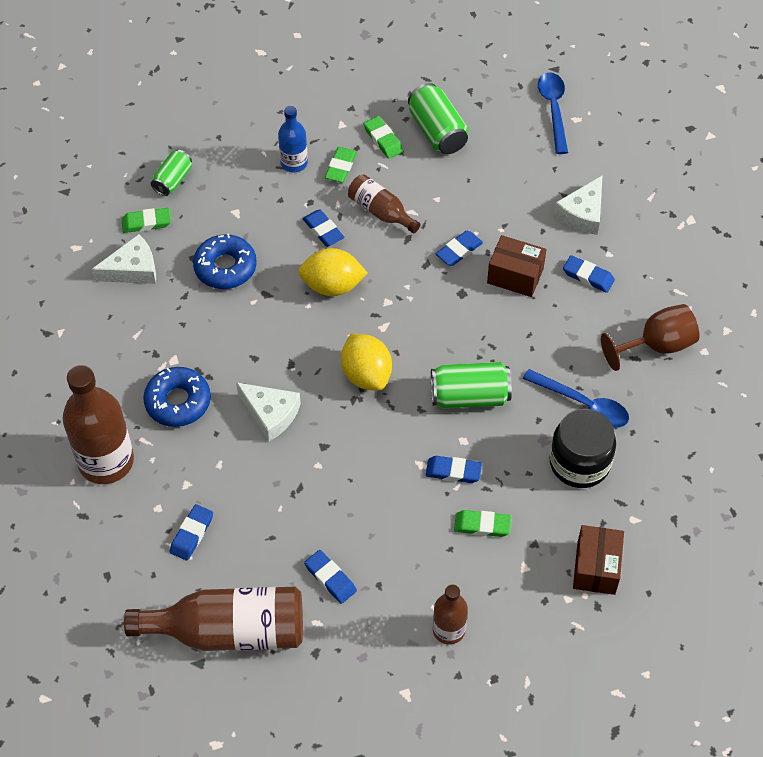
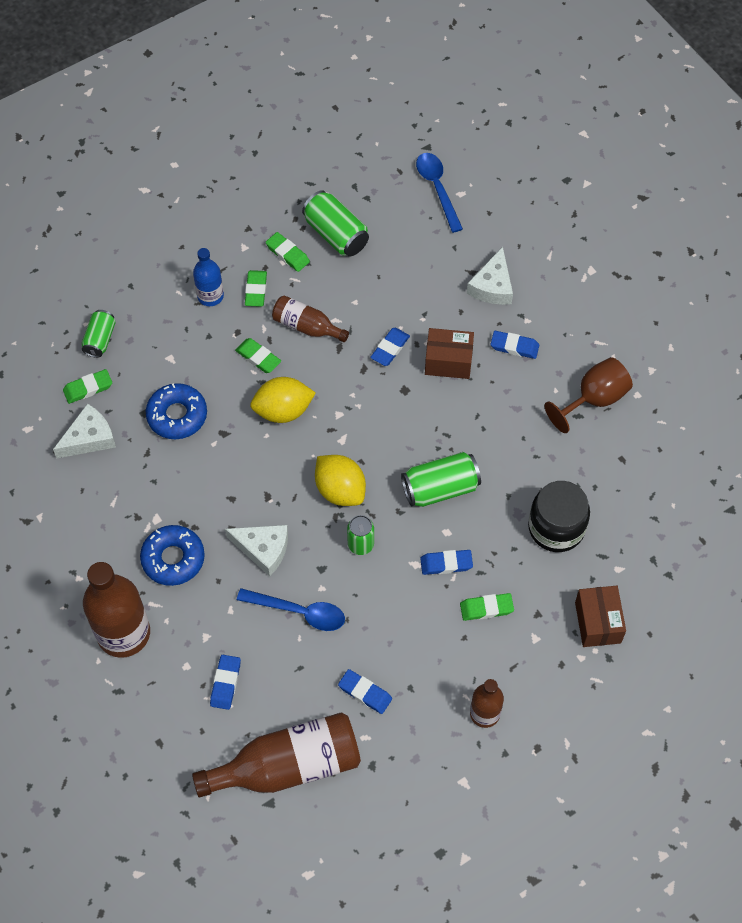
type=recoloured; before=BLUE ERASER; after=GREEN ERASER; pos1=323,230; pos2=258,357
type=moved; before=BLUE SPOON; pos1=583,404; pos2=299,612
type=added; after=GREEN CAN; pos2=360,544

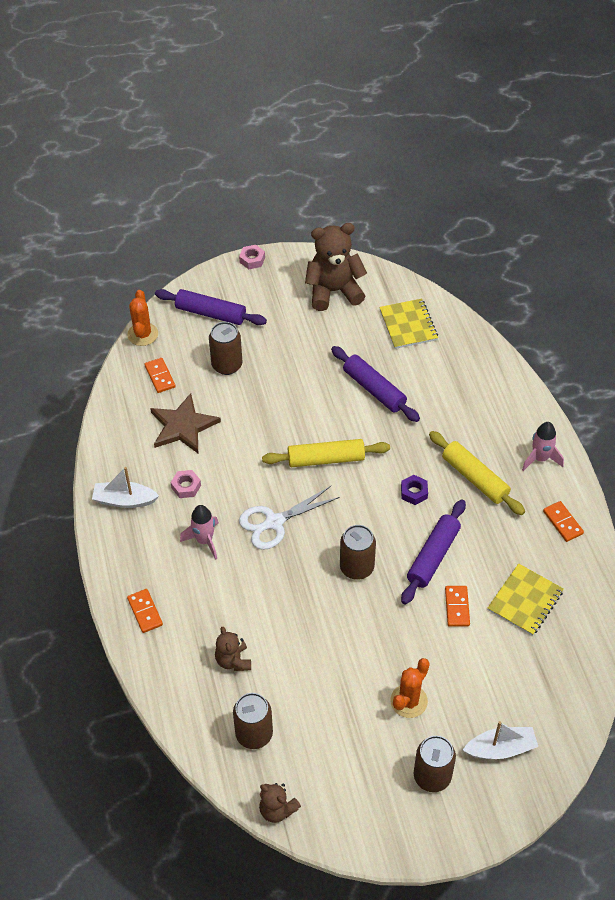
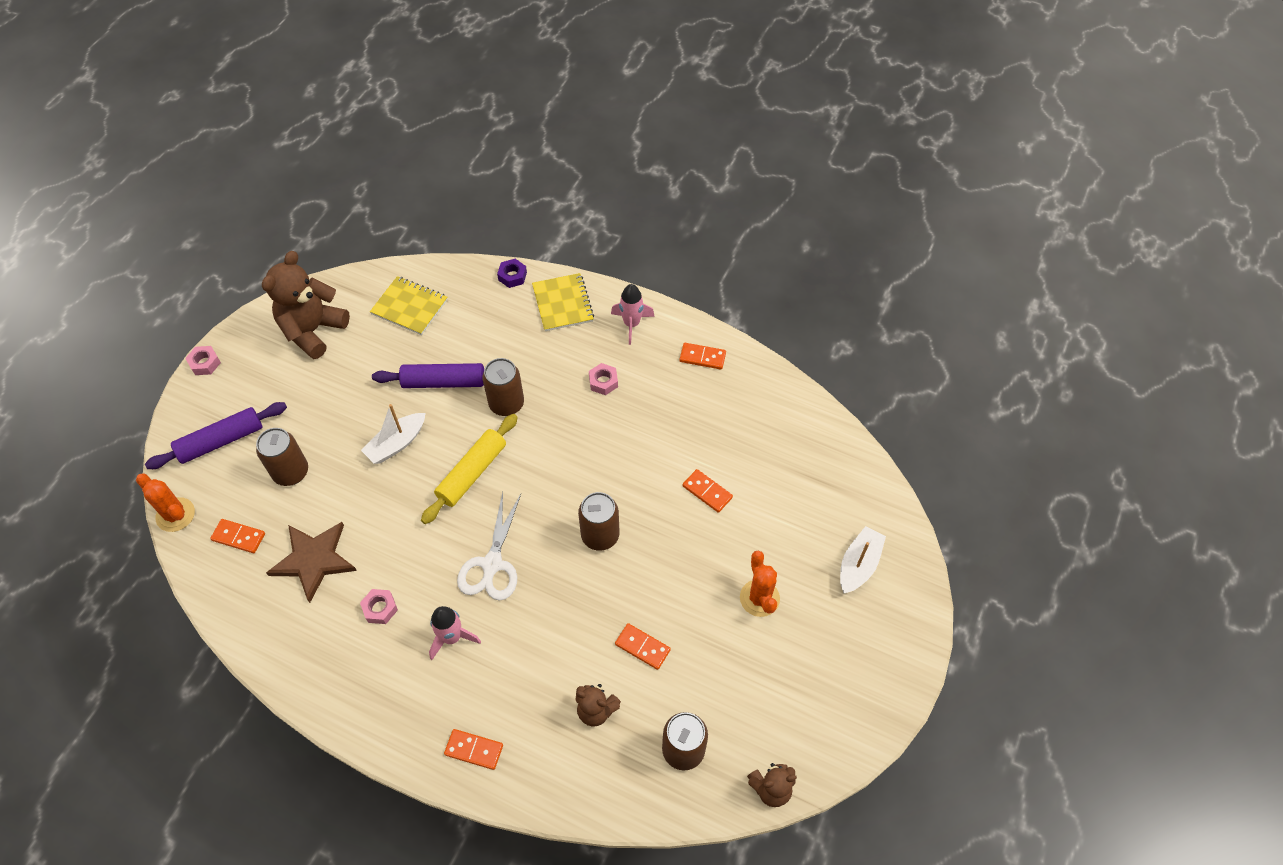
type=moved; before=WHITE BOAT; pos1=124,500; pos2=396,443
type=moved; before=PURPLE NUT; pos1=414,492; pos2=512,276
type=removed; before=PURPLE ROLLING PIN; pos1=433,556
type=moved; before=BROWN CAN; pos1=432,776; pos2=506,404
type=replaced; before=YELLOW ROLLING PIN; after=PINK NUT; pos1=475,478; pos2=603,382
type=moved; before=YELLOW NOTEBOOK; pos1=525,601; pos2=563,303
type=added; after=ORANGE DOMINO; pos2=642,647

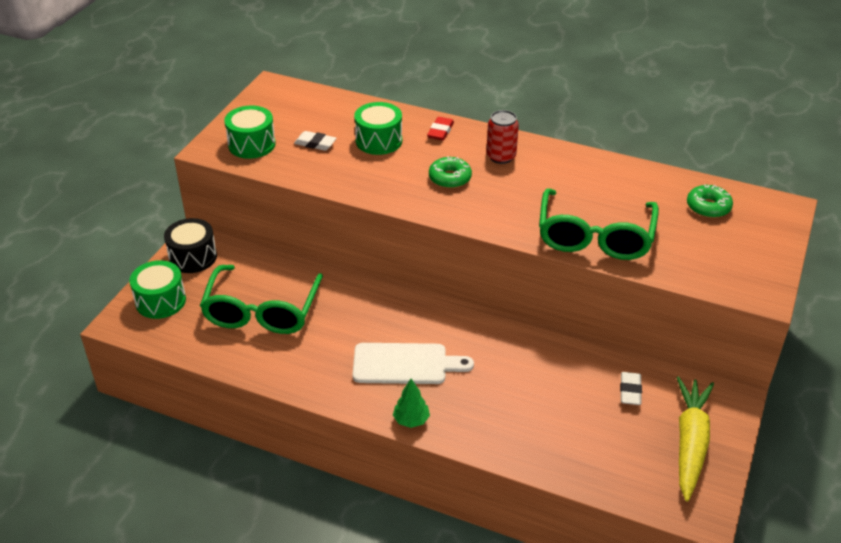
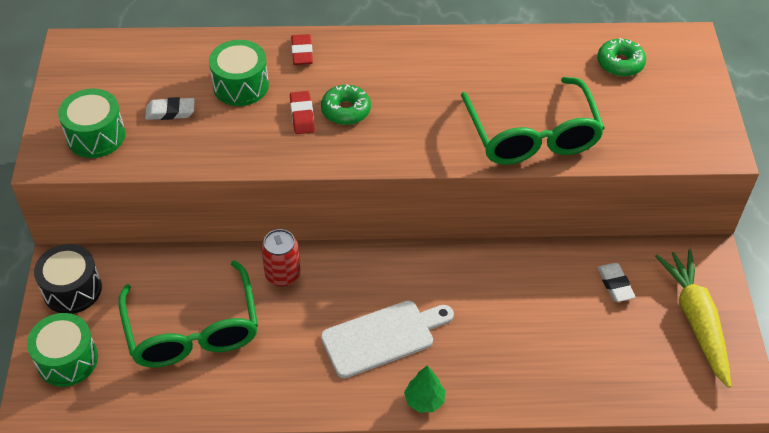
type=moved; before=RED CAN; pos1=501,157; pos2=282,275
type=added; after=RED ERASER; pos2=302,115

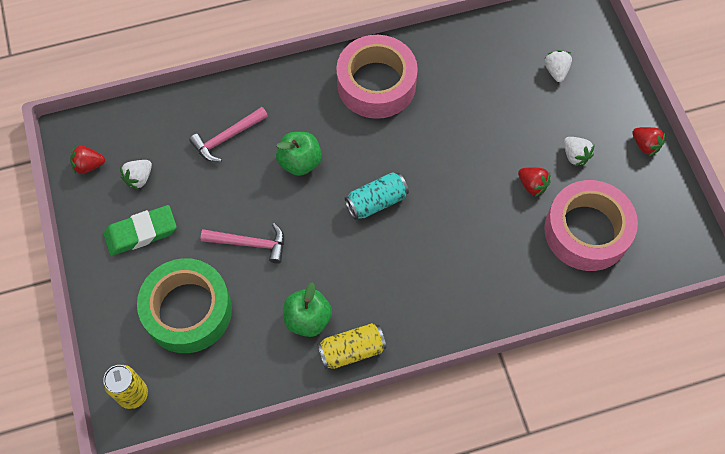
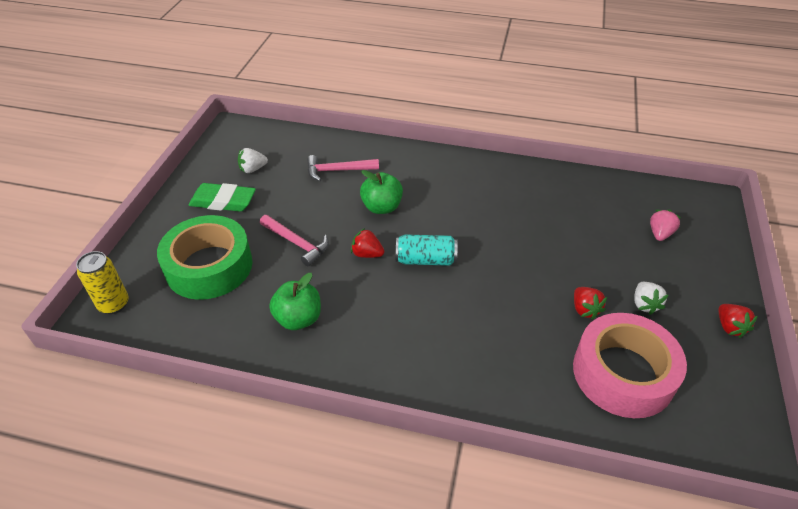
type=moved; before=RED STRAWBERRY; pos1=89,165; pos2=367,254
type=removed; before=YELLOW CAN; pos1=352,350
type=removed; before=PINK TAPE; pos1=376,84
type=recoloured; before=WHITE STRAWBERRY; after=PINK STRAWBERRY; pos1=556,71; pos2=660,234

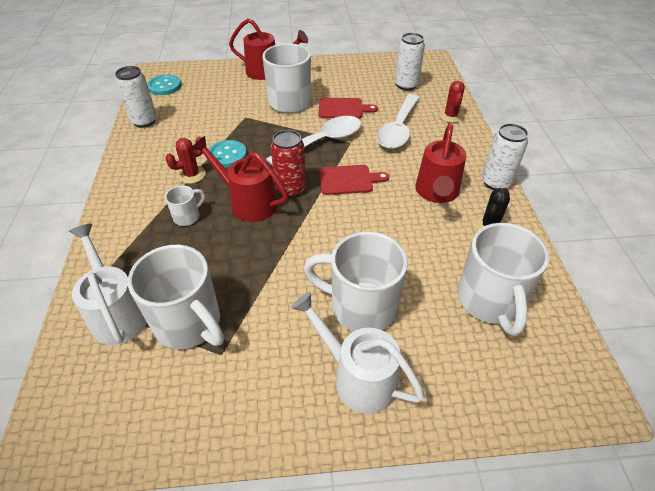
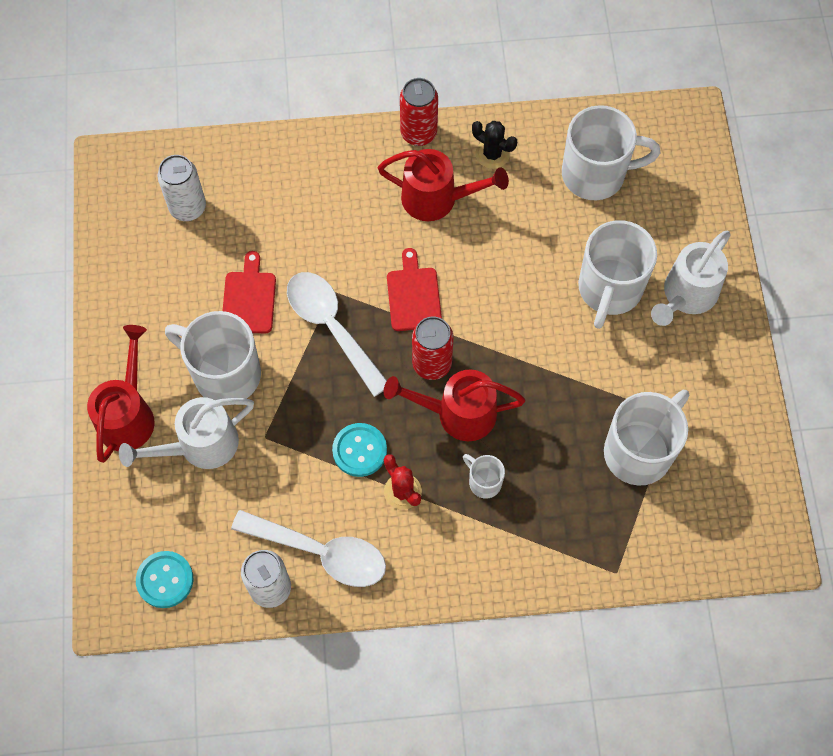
type=moved; before=WHITE WATERING CAN; pos1=117,312; pos2=199,446
type=turned; before=RED WATERING CAN; pos1=247,202; pos2=457,413; turn=60
type=moved; before=WHITE SPOON; pos1=398,129; pos2=321,552
type=removed; before=RED CACTUS; pos1=450,116
type=recoloured; before=WHITE CAN; after=RED CAN; pos1=495,182; pos2=418,133

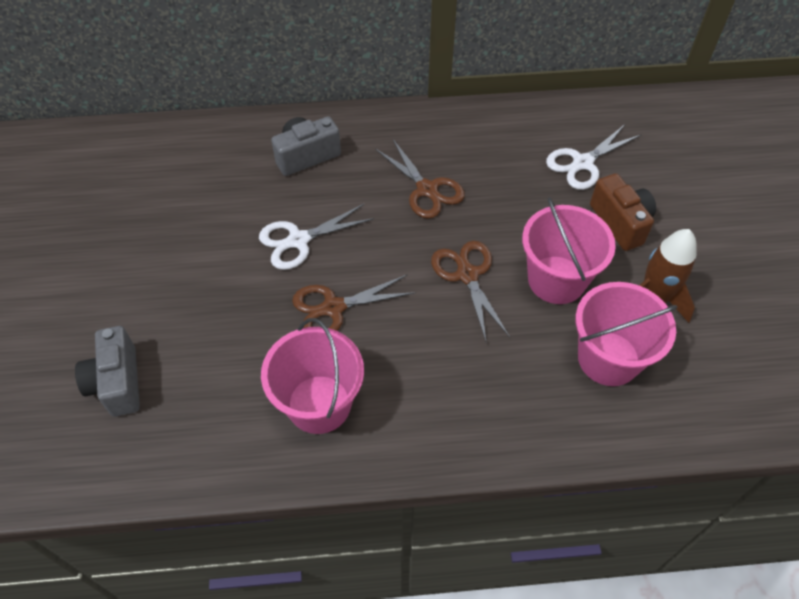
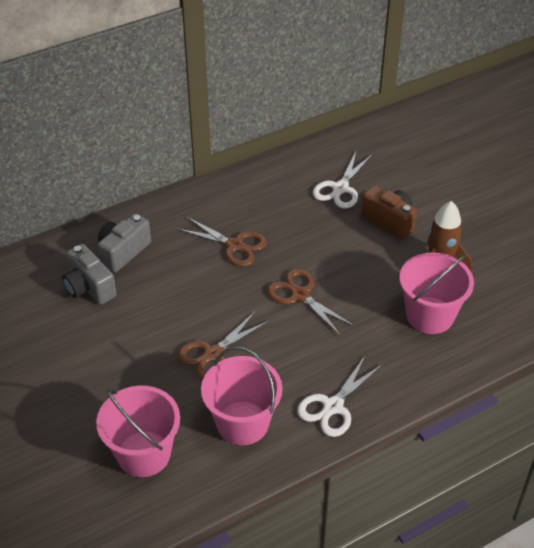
type=moved; before=GREY CAMERA; pos1=117,383; pos2=89,287
type=moved; before=WHITE SCISSORS; pos1=299,240; pos2=333,406
type=moved; before=PINK BUCKET; pos1=556,280; pos2=144,454

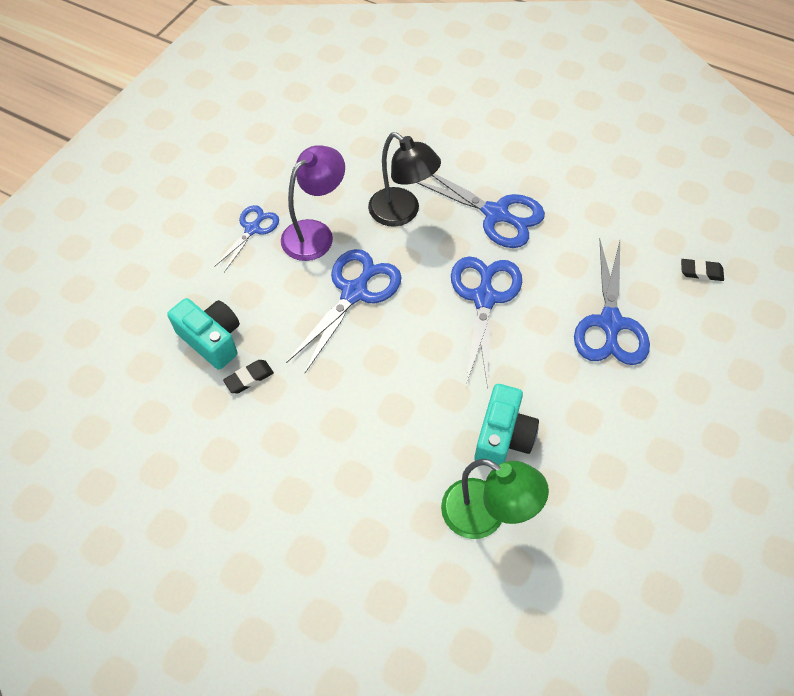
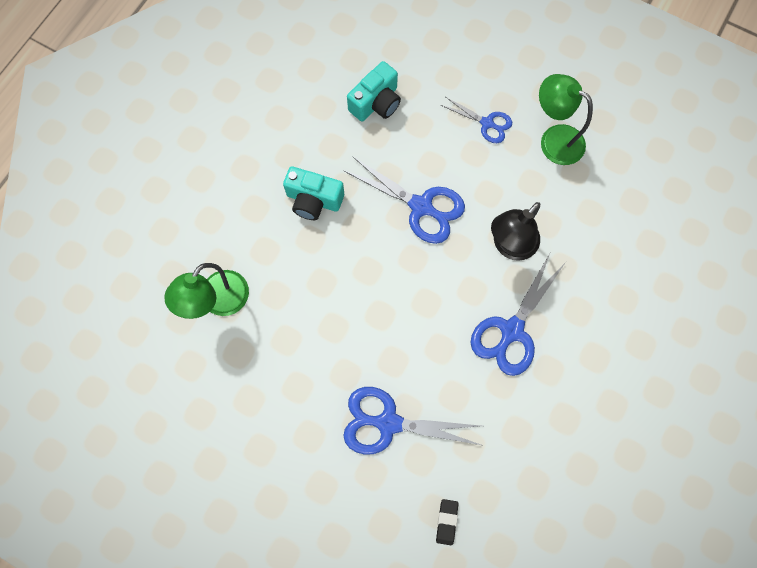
type=removed; before=BLACK ERASER; pos1=249,378
type=removed; before=PURPLE LAMP; pos1=315,233
type=removed; before=BLUE SCISSORS; pos1=484,298
type=moved; before=TURQUOISE CAMERA; pos1=503,437; pos2=314,200
type=added; after=GREEN LAMP; pos2=554,139

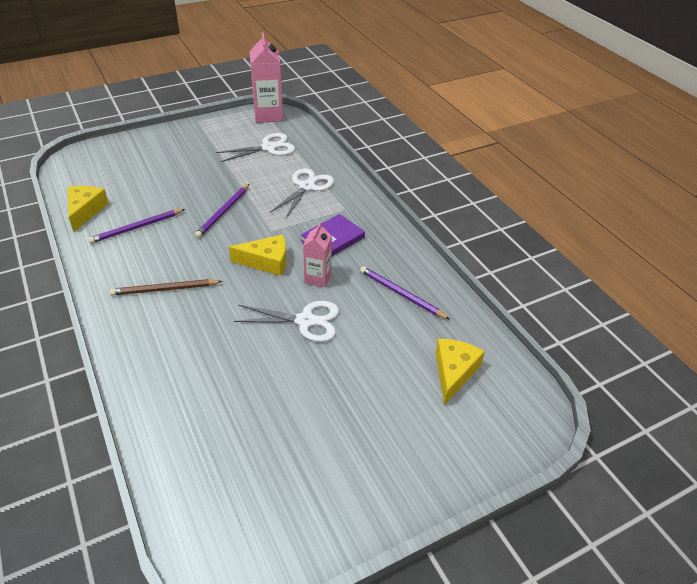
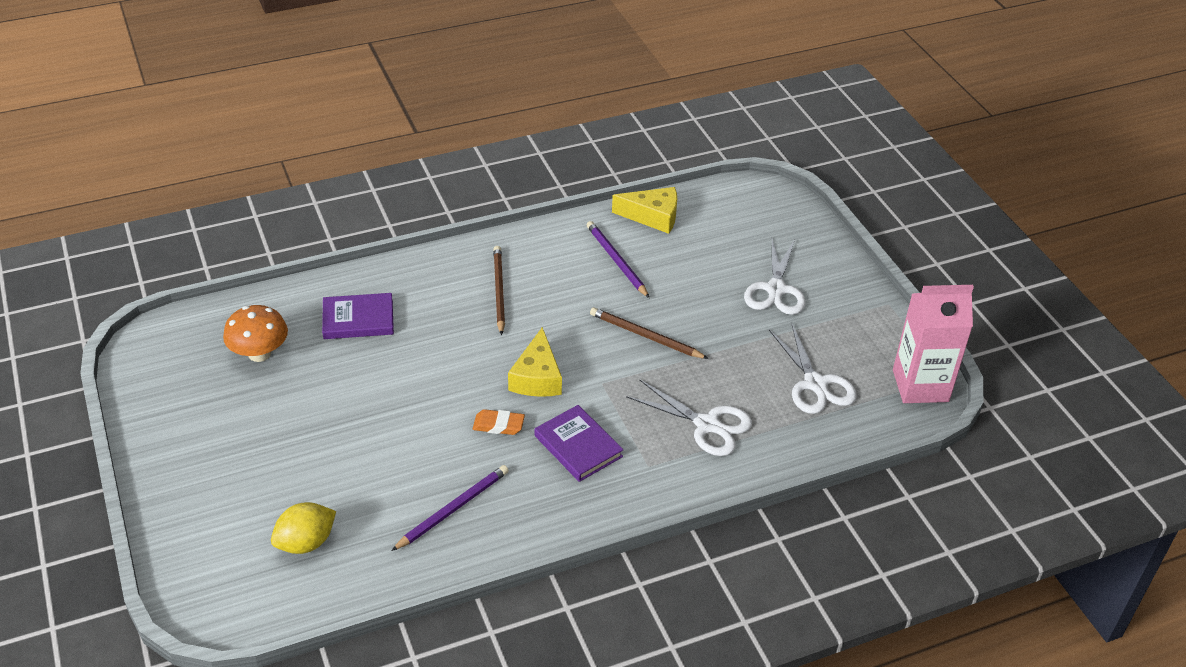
type=recoloured; before=PURPLE PENCIL; after=BROWN PENCIL; pos1=223,212; pos2=645,336
type=moved; before=WHITE SCISSORS; pos1=305,321; pos2=776,289
type=replaced; before=PINK CARTON; after=ORANGE ERASER; pos1=317,278; pos2=498,425
type=replaced; before=YELLOW CHEESE; after=YELLOW LEMON; pos1=454,372; pos2=306,543
type=added; after=ORANGE MUSHROOM; pos2=259,353
type=added; after=PURPLE BOOK; pos2=358,319

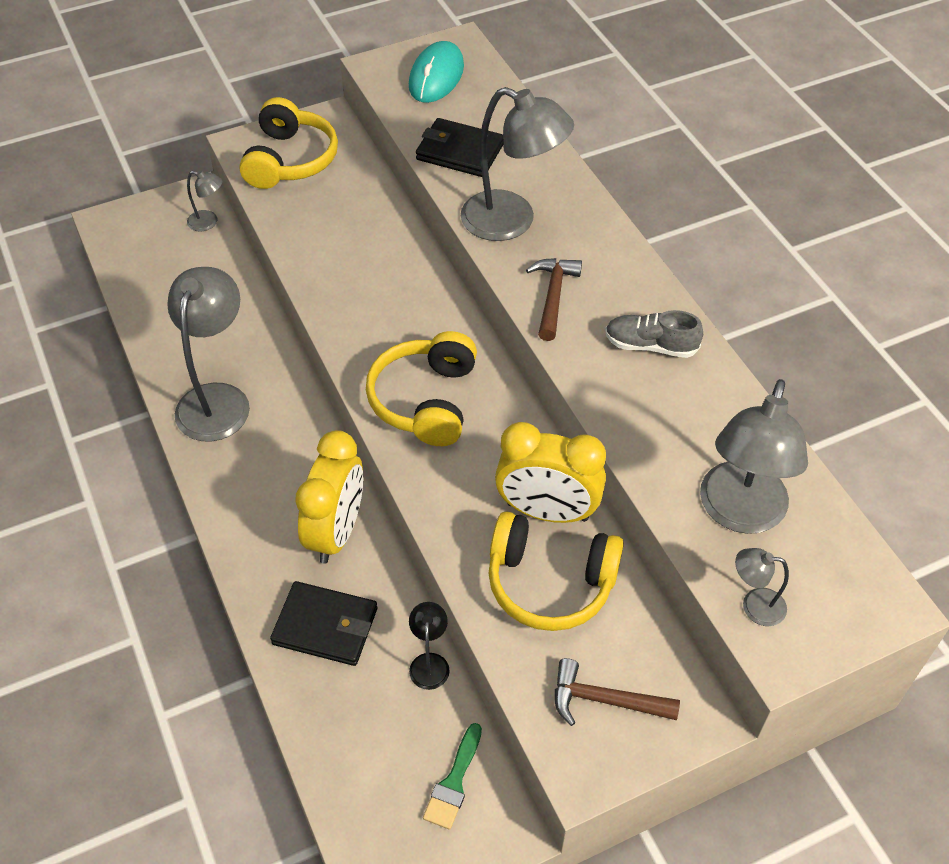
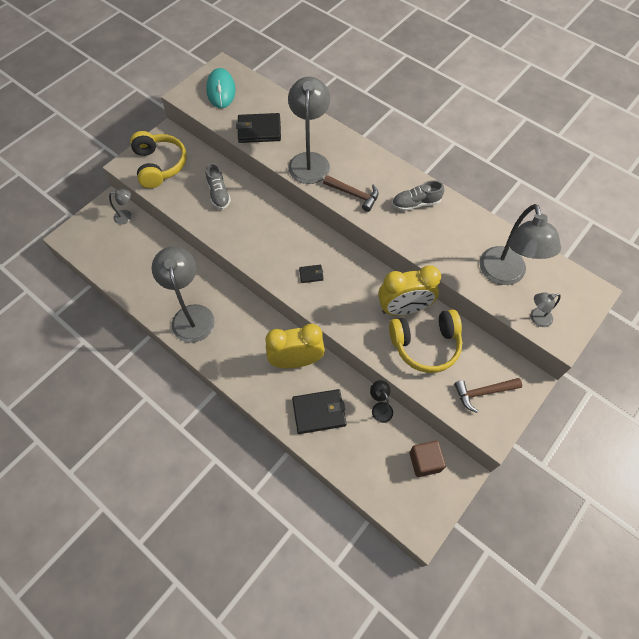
type=turned; before=YELLOW CLOCK; pos1=336,532; pos2=296,361; turn=-90
type=replaced; before=YELLOW HEADPHONES; after=BLACK WALLET; pos1=425,400; pos2=311,274
type=replaced; before=GREEN BRUSH; after=BROWN CUBE; pos1=454,782; pos2=424,462
type=turned; before=GREY LAMP; pos1=512,221; pos2=309,161; turn=-90
type=turned; before=BROWN HAMMER; pos1=553,296; pos2=354,195; turn=135
type=added; after=GREY SHOE; pos2=219,194

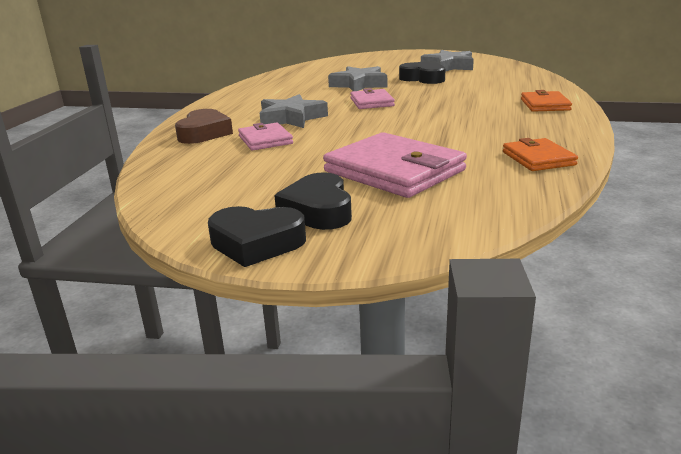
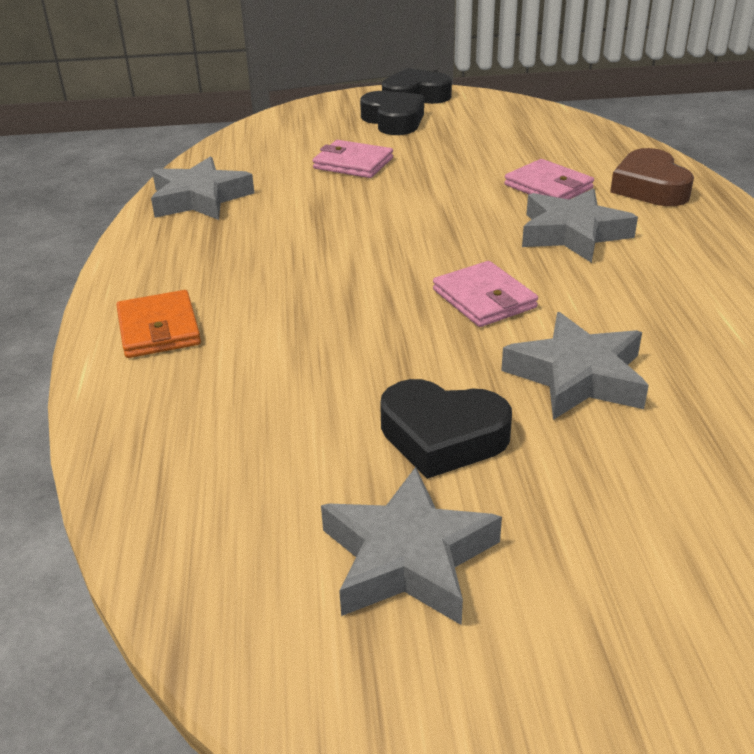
type=resized; before=PINK WALLET; pos1=394,171; pos2=353,163; scale=0.55
type=replaced; before=ORANGE WALLET; after=GREY STAR; pos1=538,158; pos2=200,198

